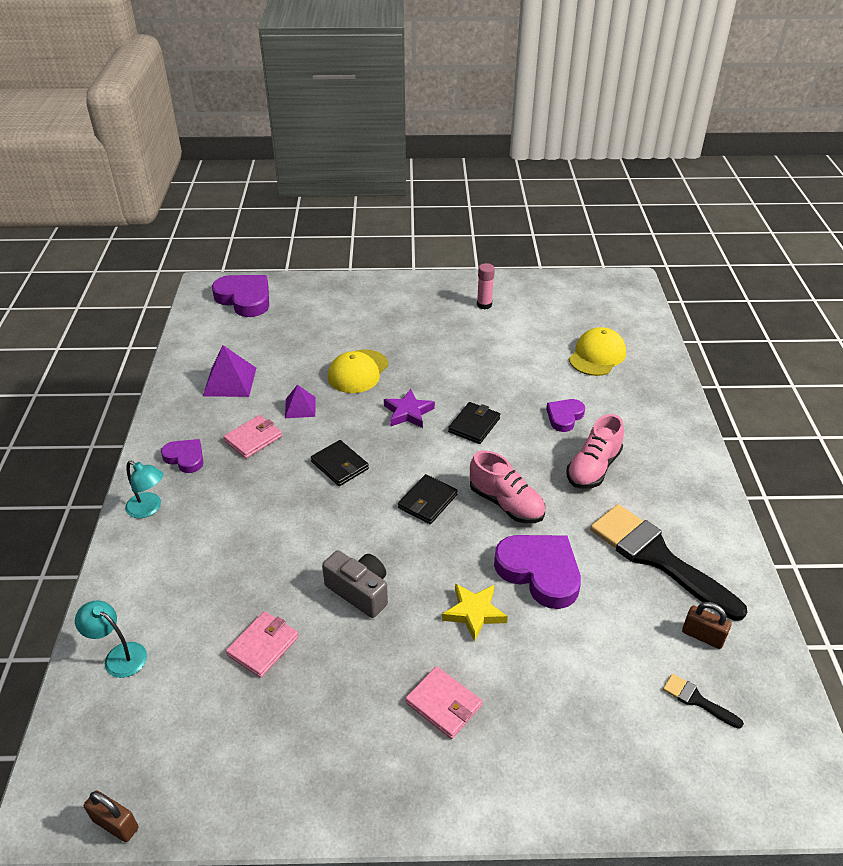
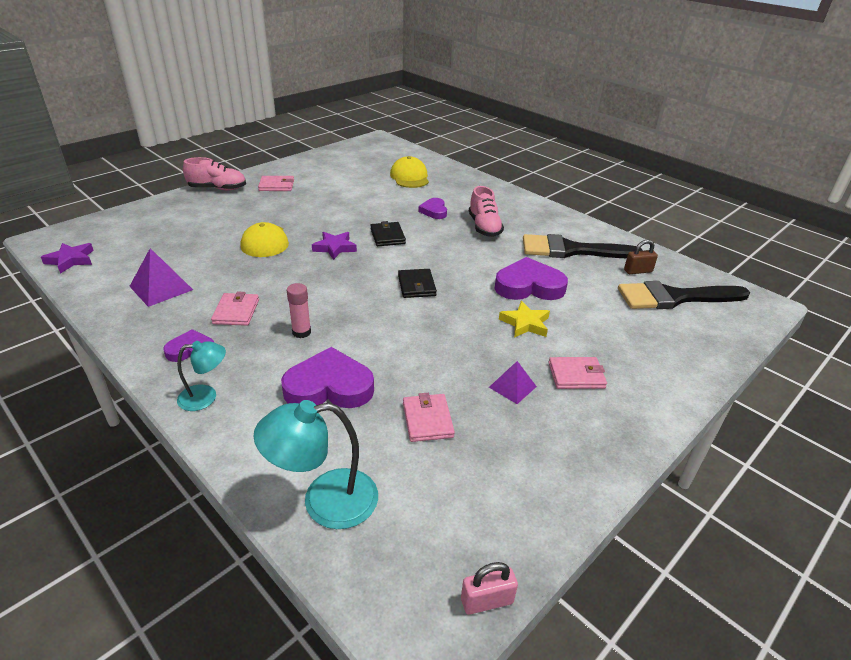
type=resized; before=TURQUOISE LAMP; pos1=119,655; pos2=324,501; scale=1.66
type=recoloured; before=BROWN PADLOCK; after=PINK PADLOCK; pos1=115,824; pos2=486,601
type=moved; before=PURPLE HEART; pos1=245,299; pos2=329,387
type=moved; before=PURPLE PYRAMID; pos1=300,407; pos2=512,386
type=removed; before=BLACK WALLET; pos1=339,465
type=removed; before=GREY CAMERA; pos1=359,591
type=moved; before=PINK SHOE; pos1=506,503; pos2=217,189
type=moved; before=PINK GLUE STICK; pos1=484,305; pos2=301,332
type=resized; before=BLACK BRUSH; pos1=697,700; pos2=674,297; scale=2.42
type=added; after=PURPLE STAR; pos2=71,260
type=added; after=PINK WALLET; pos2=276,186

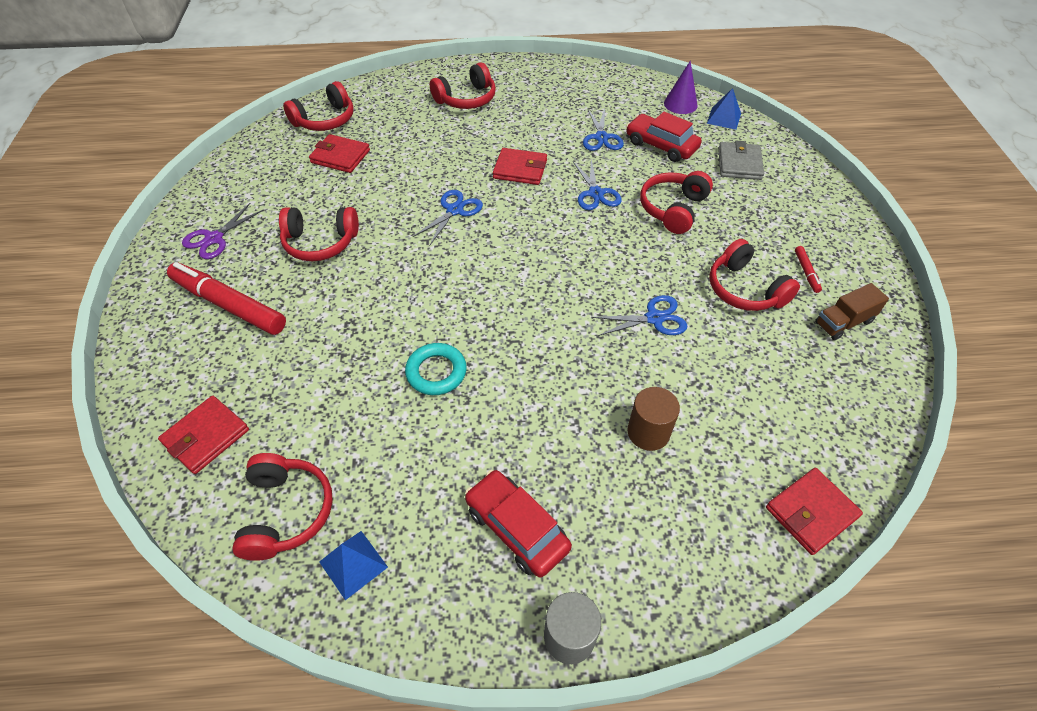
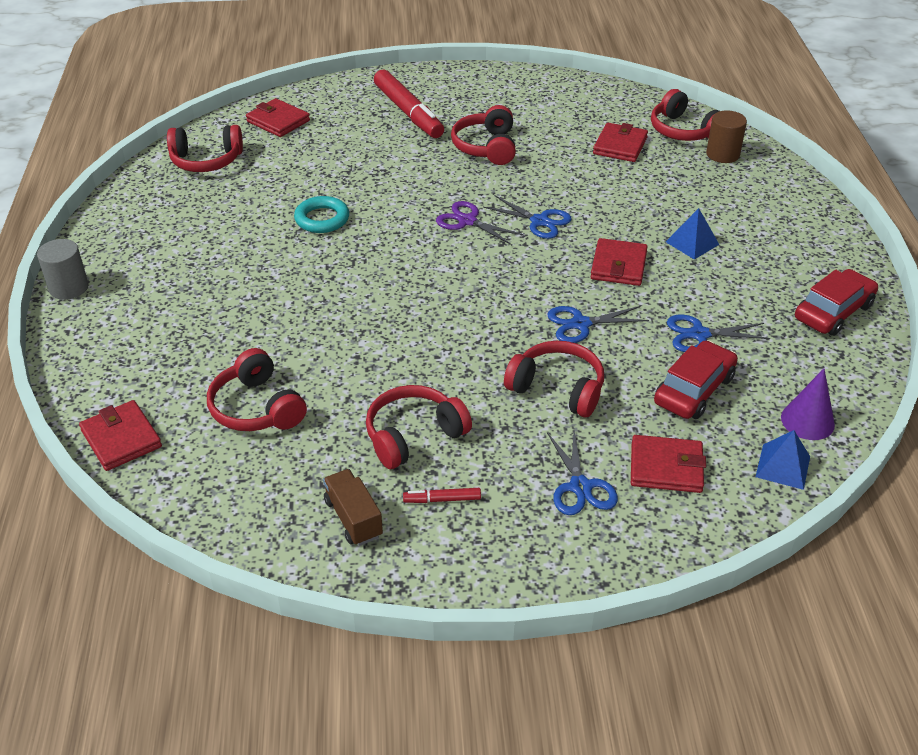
type=turned; before=RED MARKER; pos1=229,305; pos2=408,112; turn=120
type=moved; before=PURPLE SCISSORS; pos1=214,238; pos2=467,221
type=moved; before=BLUE PYRAMID; pos1=353,564; pos2=692,243
type=moved; before=RED HEADPHONES; pos1=466,99; pos2=256,408
type=moved; before=RED CAR; pos1=517,528; pos2=833,312
type=moved; before=BLUE SCISSORS; pos1=654,318; pos2=580,487
type=moved; before=BROWN CYLINDER; pos1=648,432; pos2=722,154
type=recoloured; before=GREY WALLET; after=RED WALLET; pos1=739,164; pos2=666,467

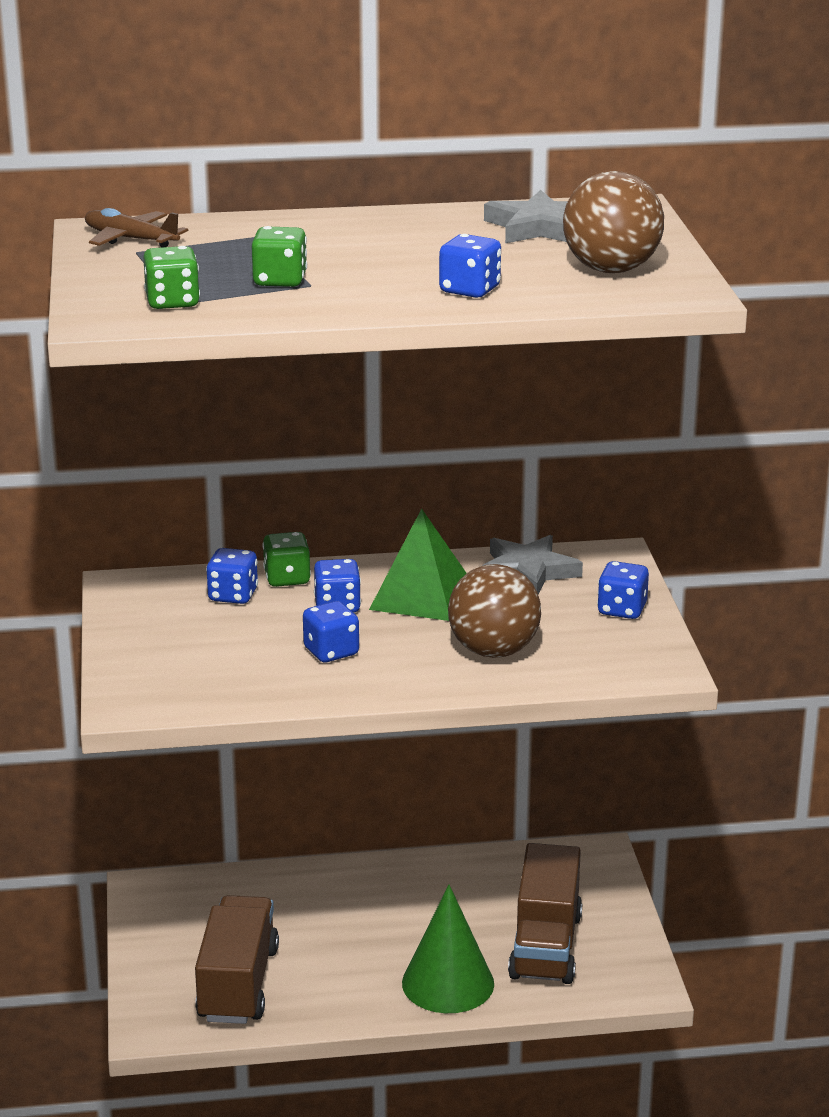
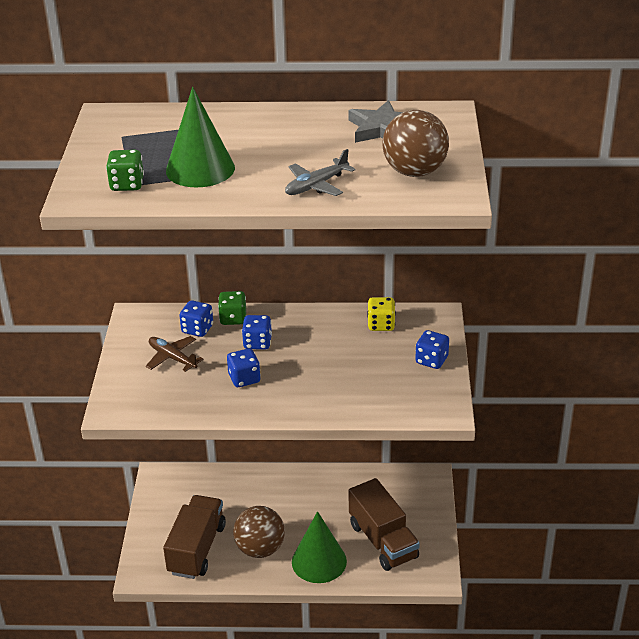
type=moved; before=BROWN PLANE; pos1=131,239; pos2=172,358
type=replaced; before=GREEN DICE; after=GREEN CONE; pos1=280,281; pos2=200,169
type=removed; before=GREEN PYRAMID; pos1=421,595
type=replaced; before=BLUE DICE; after=GREY PLANE; pos1=470,290; pos2=316,185
type=moved; before=BROWN BALL; pos1=493,651; pos2=260,549
type=replaced; before=GREY STAR; after=YELLOW DICE; pos1=527,571; pos2=381,325
type=turned; before=BROWN TRUCK; pos1=545,946; pos2=383,541; turn=-45

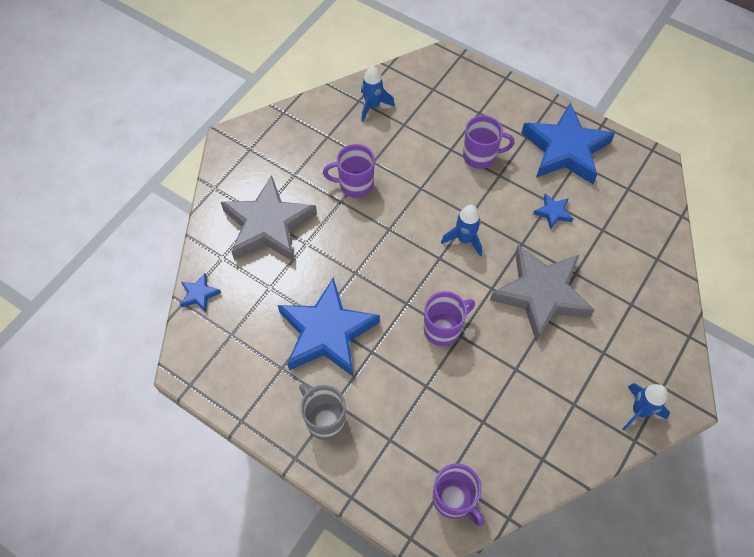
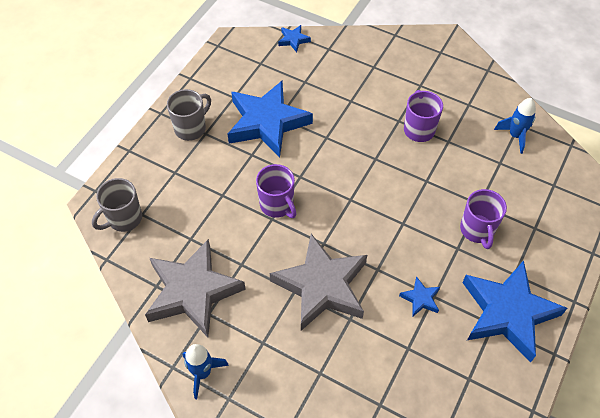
type=moved; before=GREY STAR; pos1=268,225; pos2=193,291
type=recoloured; before=PURPLE MUG; after=GREY MUG; pos1=454,499; pos2=124,219
type=removed; before=BLUE ROCKET; pos1=464,239

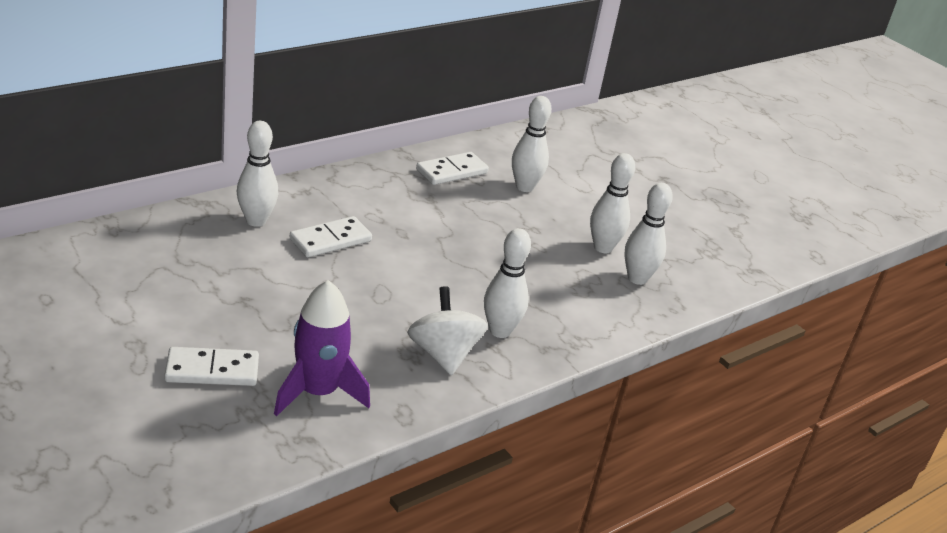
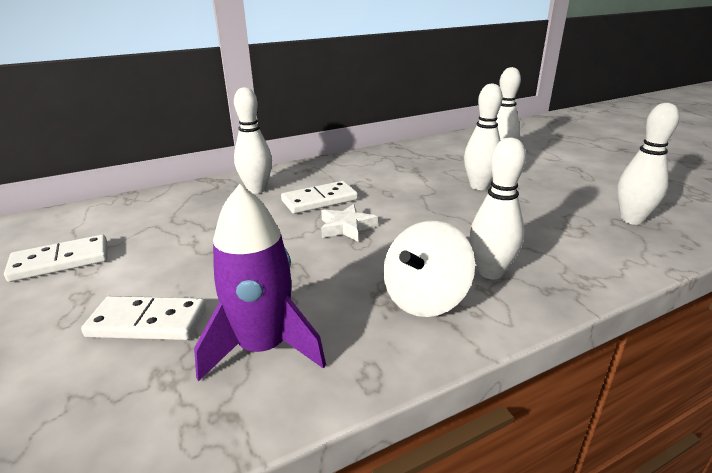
type=turned; before=WHITE SPINNING TOP; pos1=443,354; pos2=425,299; turn=-135
type=moved; before=WHITE DOMINO; pos1=452,171; pos2=60,261
type=moved; before=WHITE BOWLING PIN; pos1=603,248; pos2=479,186
type=added; after=WHITE STAR; pos2=346,227

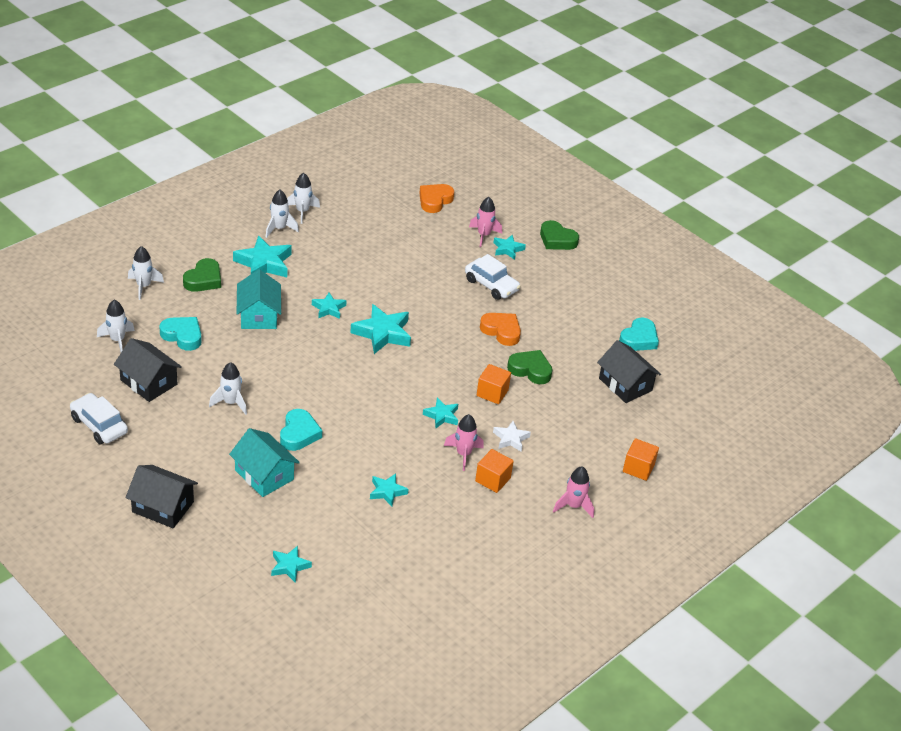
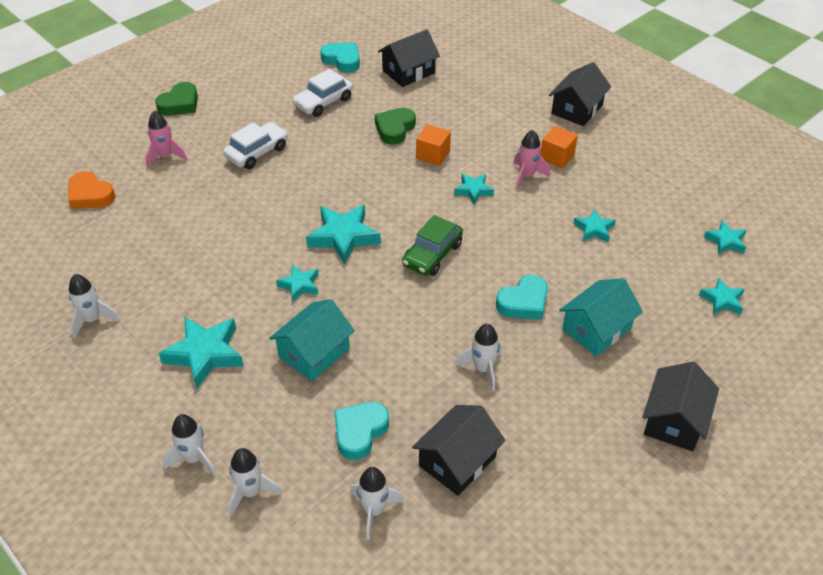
type=moved; before=WHITE CAR; pos1=99,425; pos2=323,102
type=removed; before=GREEN HEART; pos1=204,279
type=turned; before=TURQUOISE HOUSE; pos1=259,315; pos2=314,352; turn=-45
type=moved; before=WHITE ROCKET; pos1=279,229; pos2=194,458
type=turned; before=TURQUOISE HEART; pos1=299,434; pos2=523,302; turn=135
type=removed; before=ORANGE HEART; pos1=501,331
type=moved; before=TURQUOISE STAR; pos1=507,249; pos2=725,241
type=removed; before=WHITE STAR; pos1=510,439
type=replaced; before=PINK ROCKET; after=BLACK HOUSE; pos1=573,506; pos2=577,109
type=removed; before=ORANGE CUBE; pos1=638,468
type=added; after=GREEN CAR; pos2=432,254

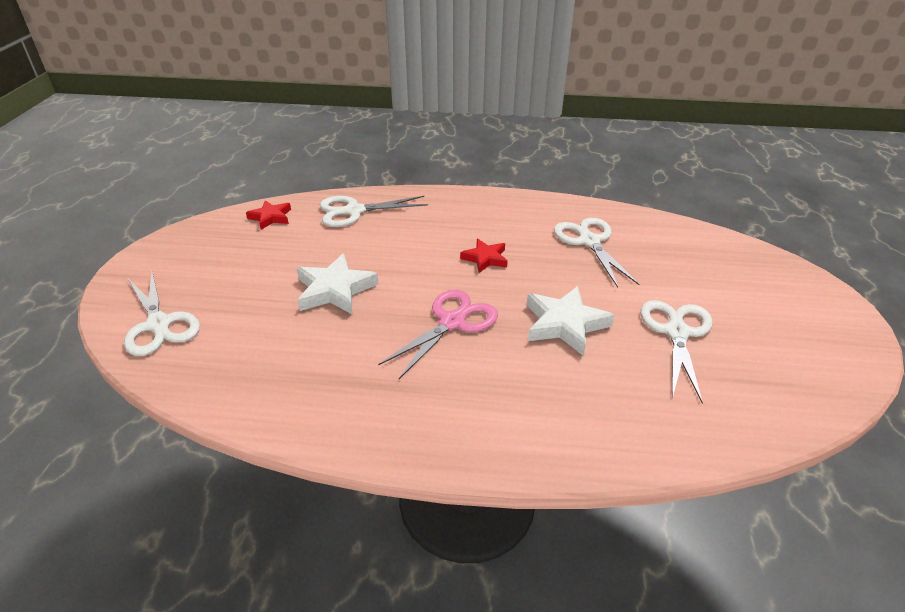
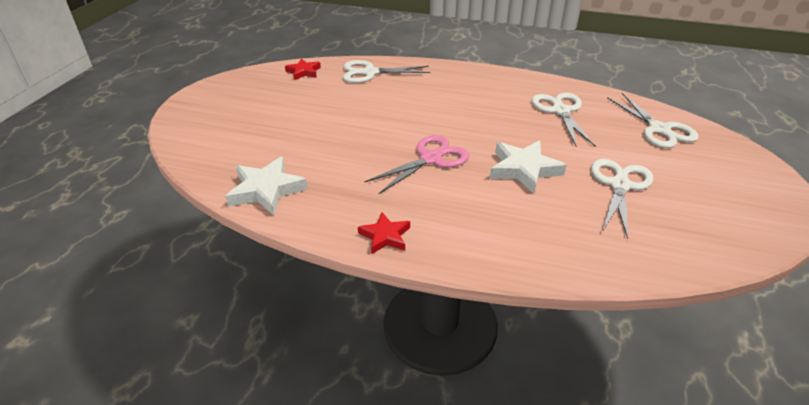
type=moved; before=WHITE SCISSORS; pos1=159,324; pos2=659,129
type=moved; before=WHITE STAR; pos1=335,290; pos2=266,190
type=moved; before=RED STAR; pos1=485,258; pos2=385,236

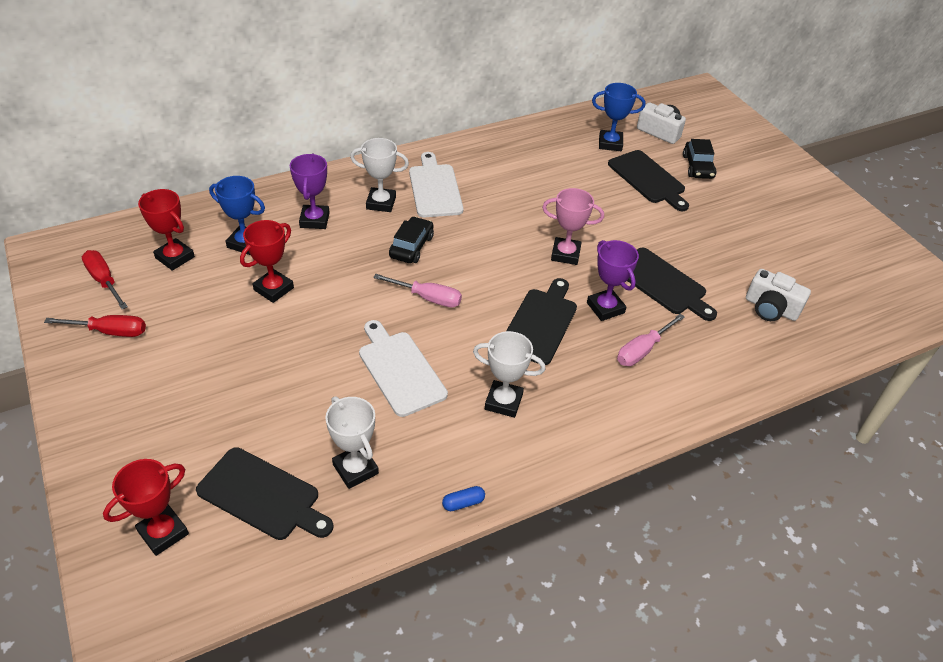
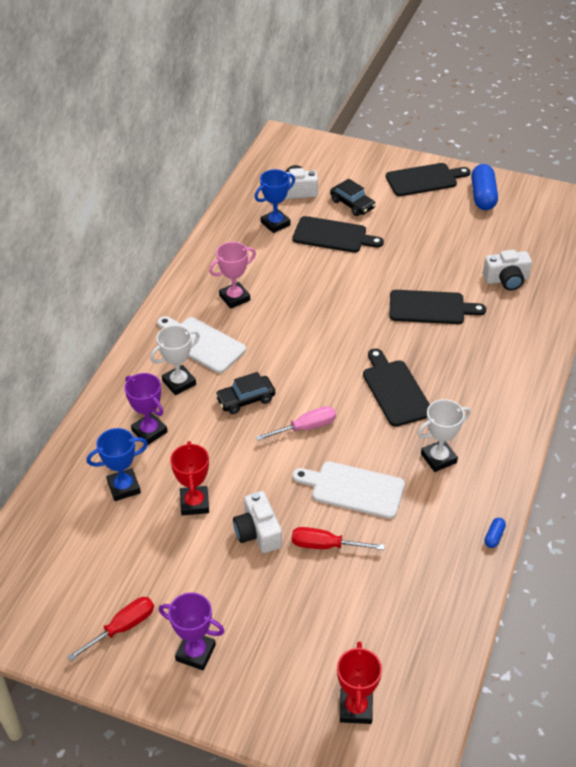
type=moved; before=RED SCREWDRIVER; pos1=104,280; pos2=325,545
type=removed; before=RED TROPHY; pos1=175,257
type=moved; before=BLACK CUTTING BOARD; pos1=262,496; pos2=424,180
type=removed; before=WHITE TROPHY; pos1=355,469
type=turned; before=BLACK CAR; pos1=411,247; pos2=245,399; turn=-90
type=moved; before=PINK TROPHY; pos1=565,254; pos2=234,298
type=moved; before=PURPLE TROPHY; pos1=605,308; pos2=195,652
type=removed; before=PINK SCREWDRIVER; pos1=642,350
type=added; after=WHITE CAMERA; pos2=258,532
type=added; after=BLUE CAPSULE; pos2=483,196

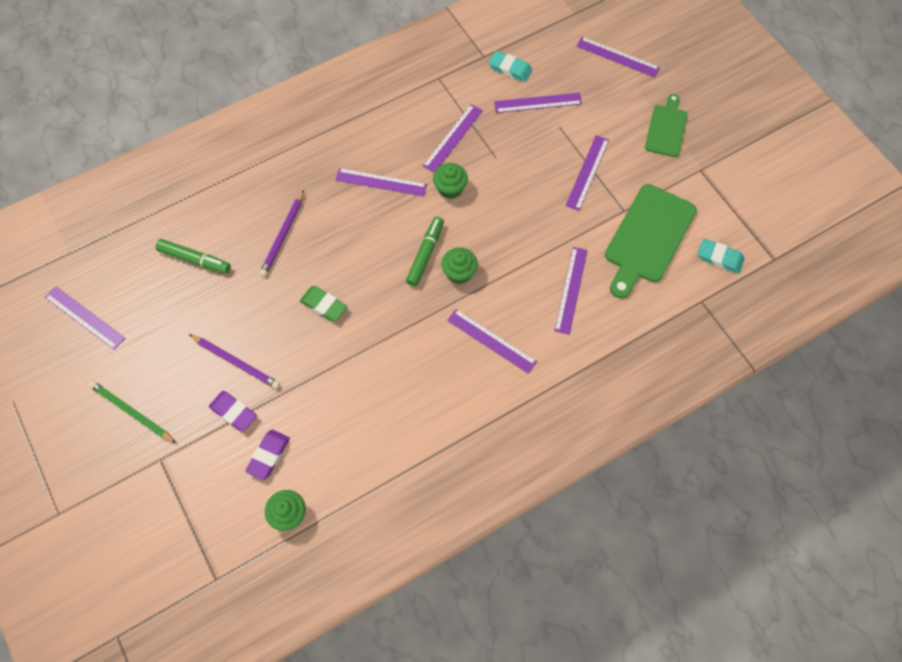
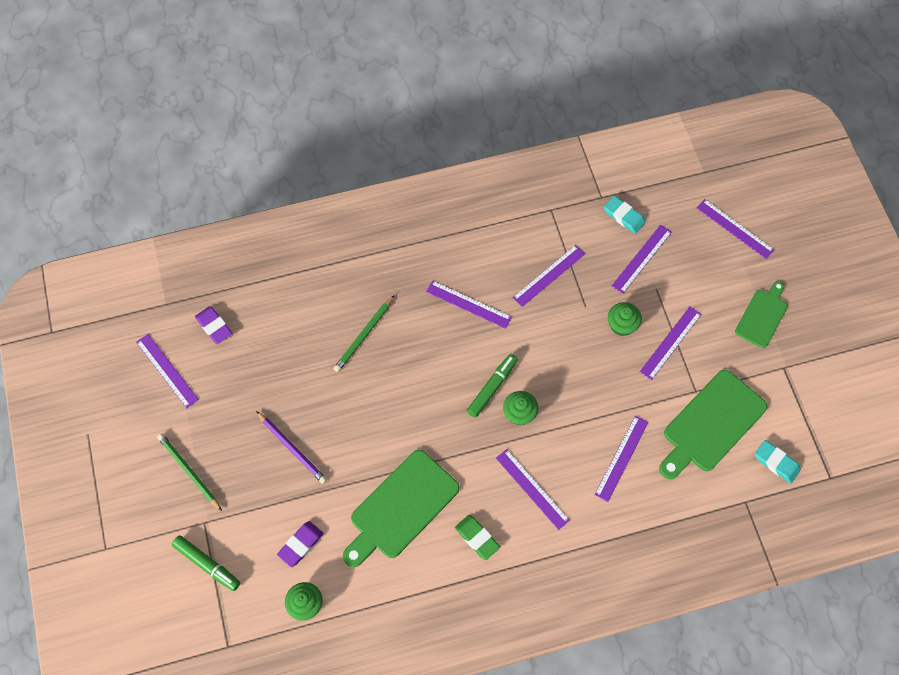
type=moved; before=GREEN MARKER; pos1=195,259; pos2=207,564
type=moved; before=PURPLE ERASER; pos1=233,412; pos2=214,326
type=recoloured; before=PURPLE PENCIL; after=GREEN PENCIL; pos1=283,235; pos2=364,335
type=moved; before=GREEN ERASER; pos1=324,305; pos2=477,538
type=moved; before=GREEN CUPCAKE; pos1=450,188; pos2=622,325
type=turned; before=PURPLE RULER; pos1=538,103; pos2=641,258; turn=-60
type=added; after=GREEN CUTTING BOARD; pos2=401,507

